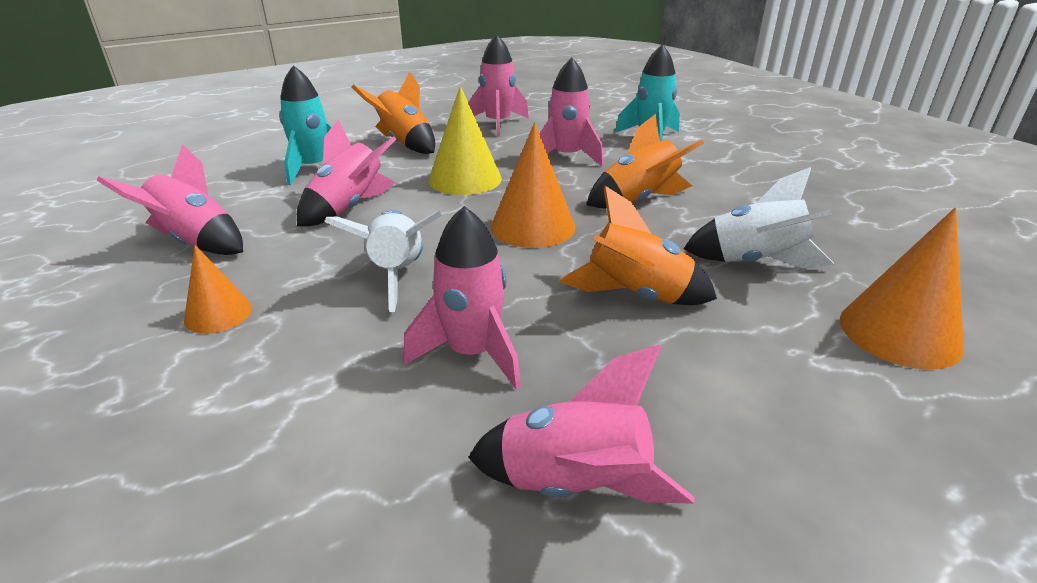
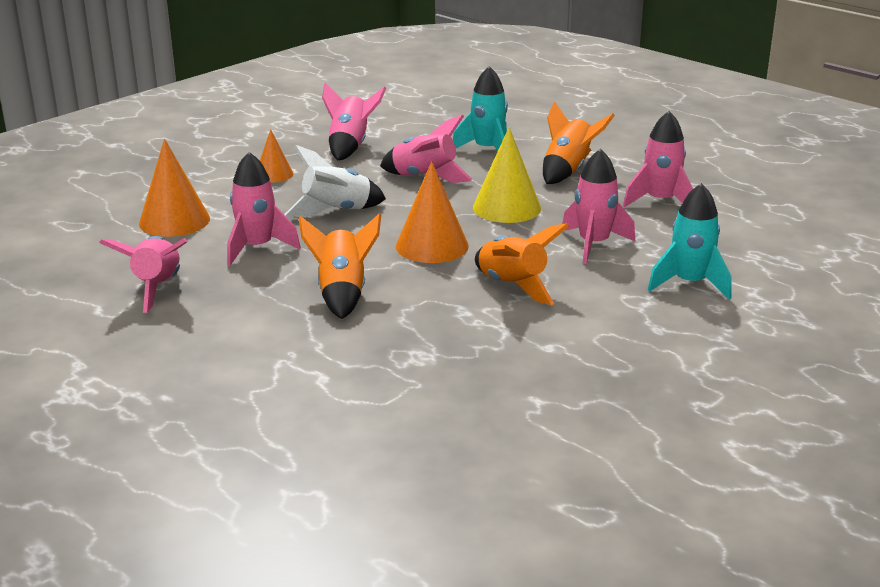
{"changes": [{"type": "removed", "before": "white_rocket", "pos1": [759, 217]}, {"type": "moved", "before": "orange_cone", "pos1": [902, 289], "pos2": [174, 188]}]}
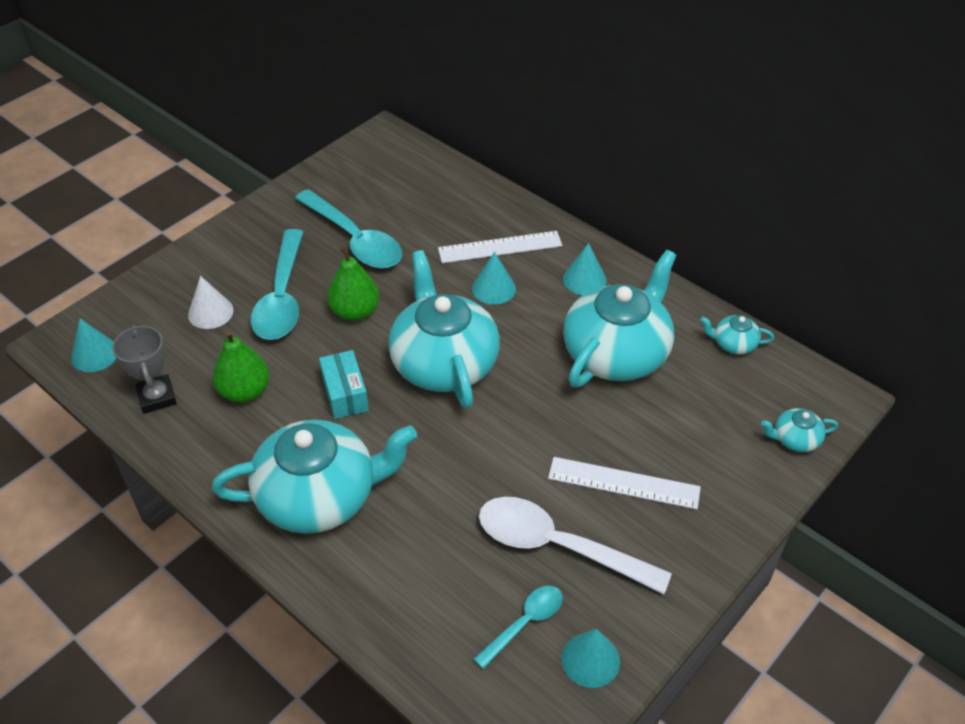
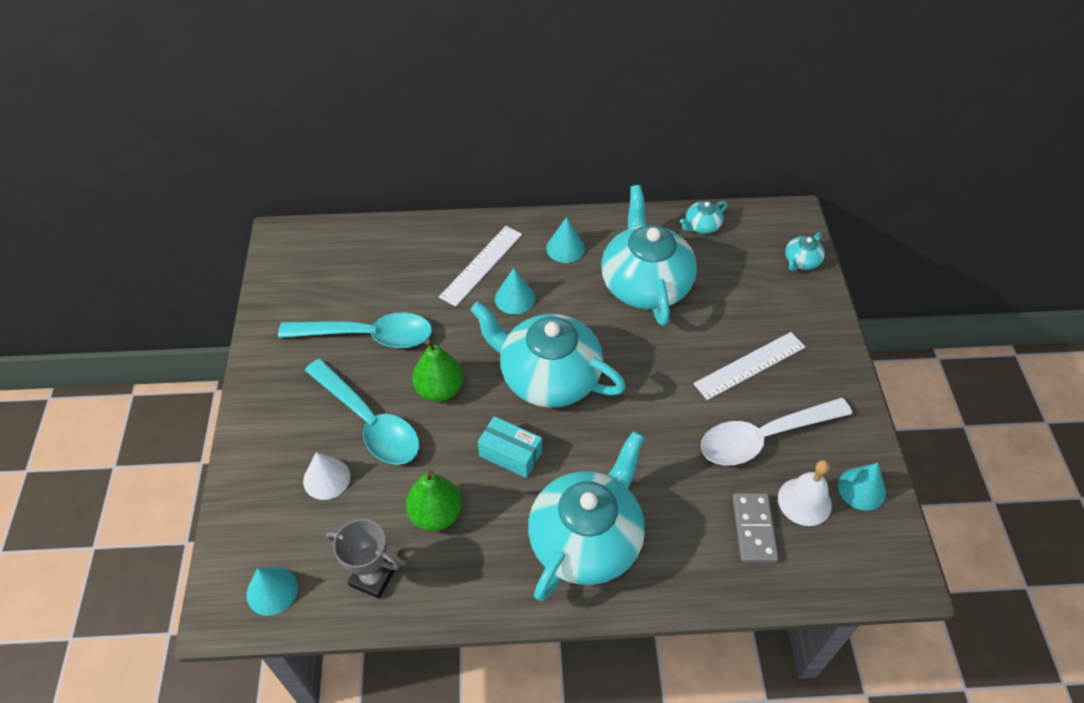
{"changes": [{"type": "added", "after": "grey_domino", "pos2": [756, 528]}, {"type": "replaced", "before": "turquoise_spoon", "after": "white_bell", "pos1": [518, 627], "pos2": [805, 493]}]}
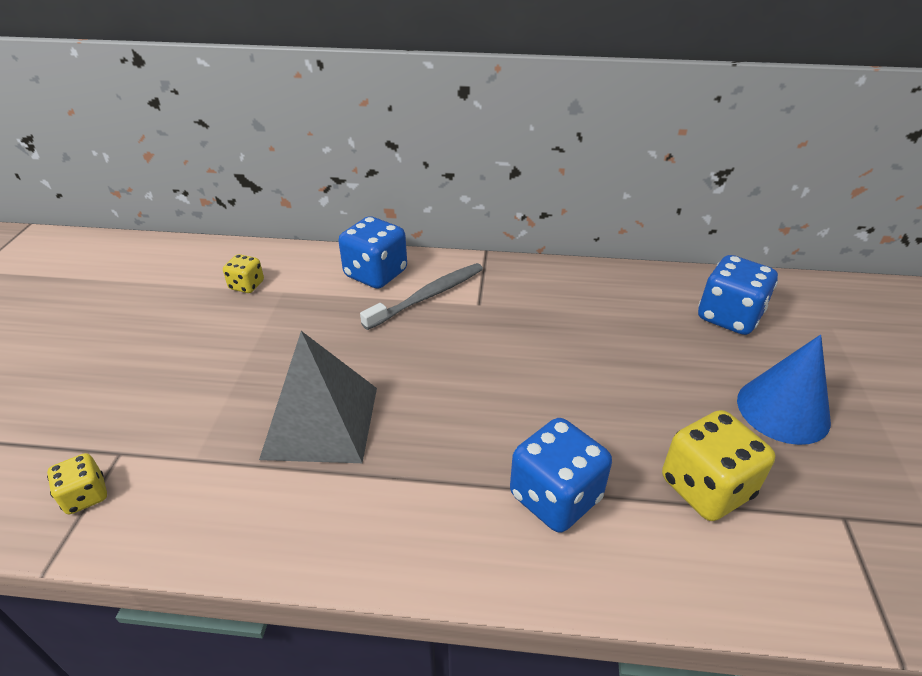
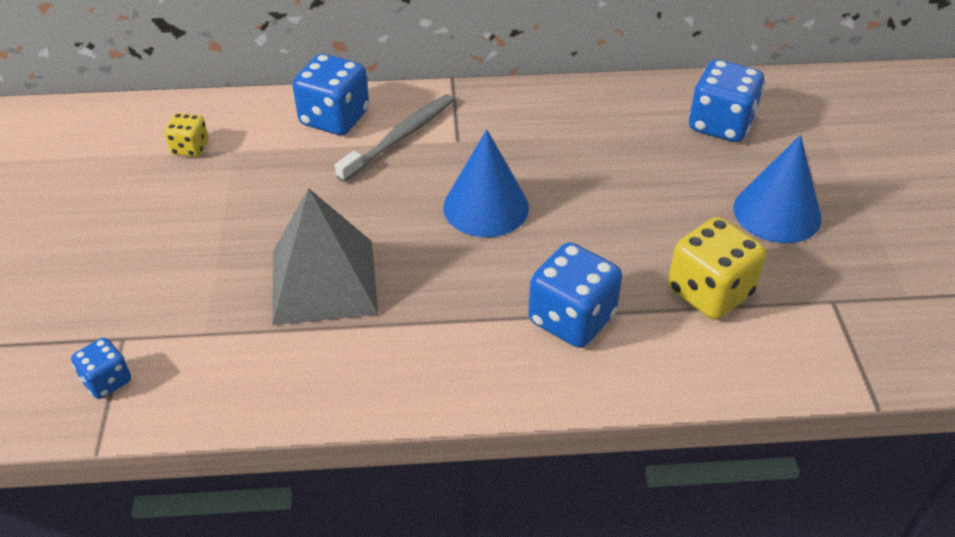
{"changes": [{"type": "added", "after": "blue_cone", "pos2": [486, 183]}, {"type": "recoloured", "before": "yellow_dice", "after": "blue_dice", "pos1": [77, 483], "pos2": [101, 368]}]}
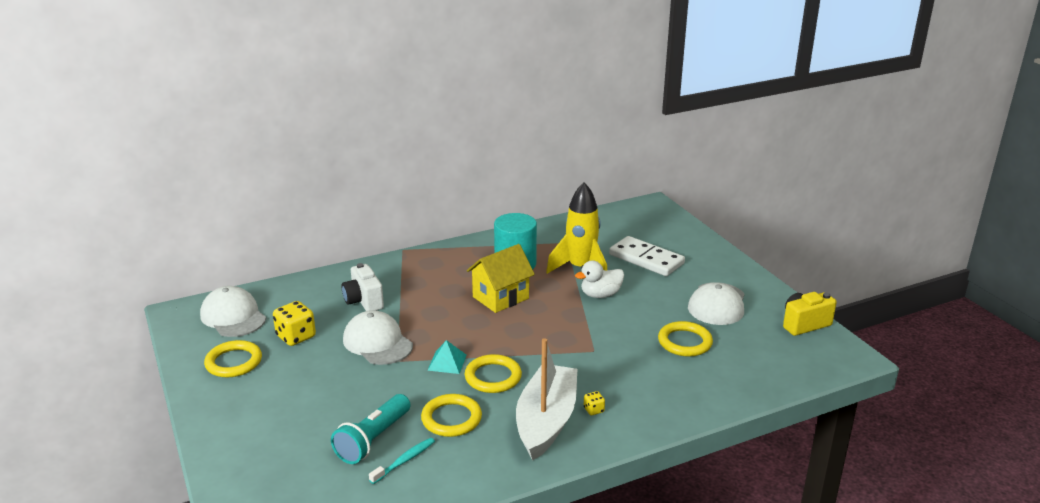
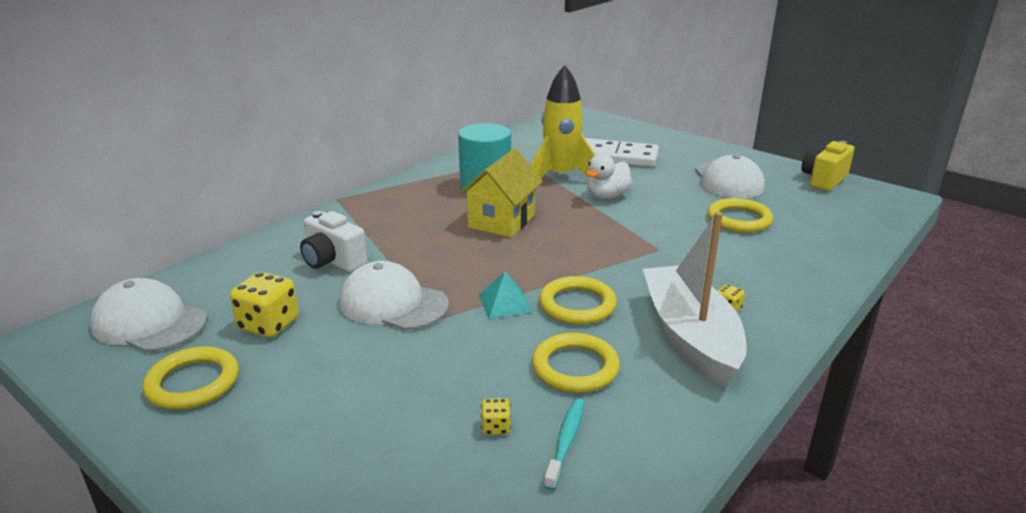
{"changes": [{"type": "replaced", "before": "turquoise_flashlight", "after": "yellow_dice", "pos1": [370, 429], "pos2": [496, 416]}]}
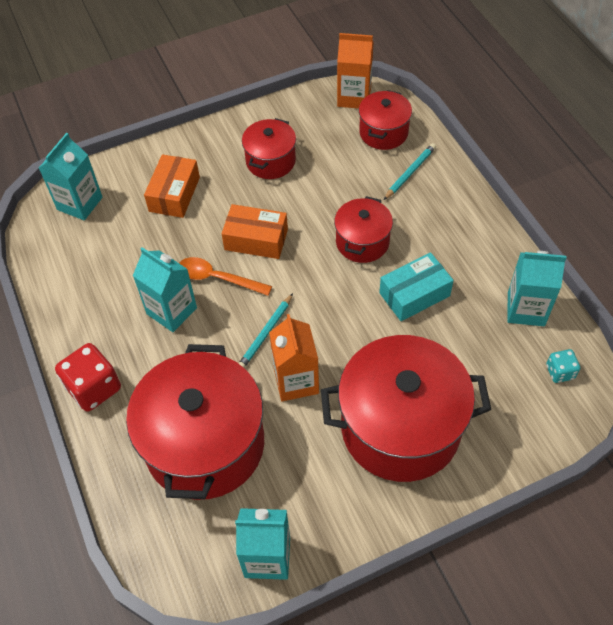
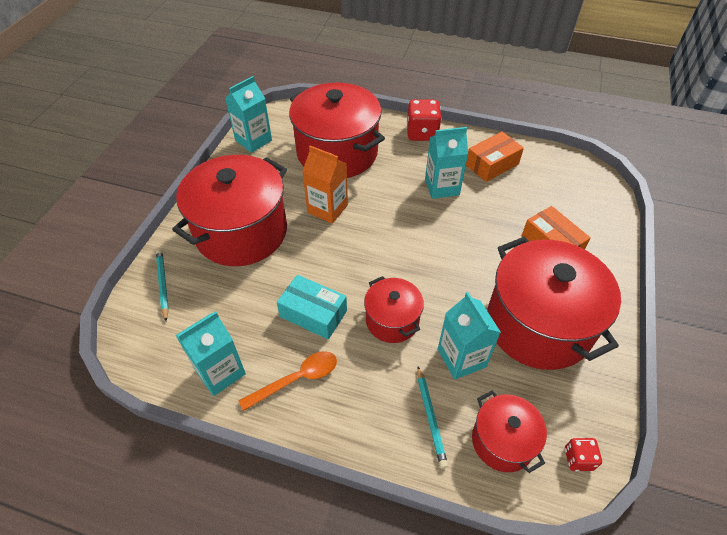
{"changes": [{"type": "removed", "before": "turquoise_dice", "pos1": [563, 366]}, {"type": "moved", "before": "turquoise_carton", "pos1": [70, 176], "pos2": [469, 336]}, {"type": "moved", "before": "orange_spoon", "pos1": [225, 276], "pos2": [288, 381]}, {"type": "moved", "before": "orange_box", "pos1": [254, 231], "pos2": [495, 157]}, {"type": "moved", "before": "turquoise_pencil", "pos1": [265, 330], "pos2": [162, 285]}, {"type": "replaced", "before": "orange_carton", "after": "red_dice", "pos1": [355, 71], "pos2": [583, 454]}, {"type": "turned", "before": "turquoise_box", "pos1": [416, 286], "pos2": [312, 307], "turn": -75}, {"type": "resized", "before": "red_pot", "pos1": [269, 148], "pos2": [554, 303], "scale": 1.94}]}
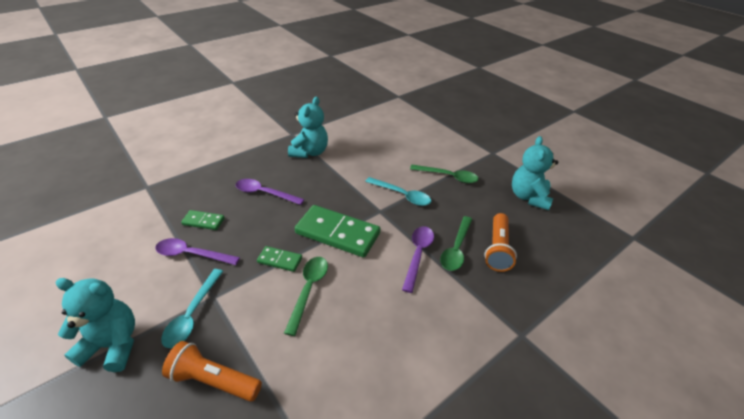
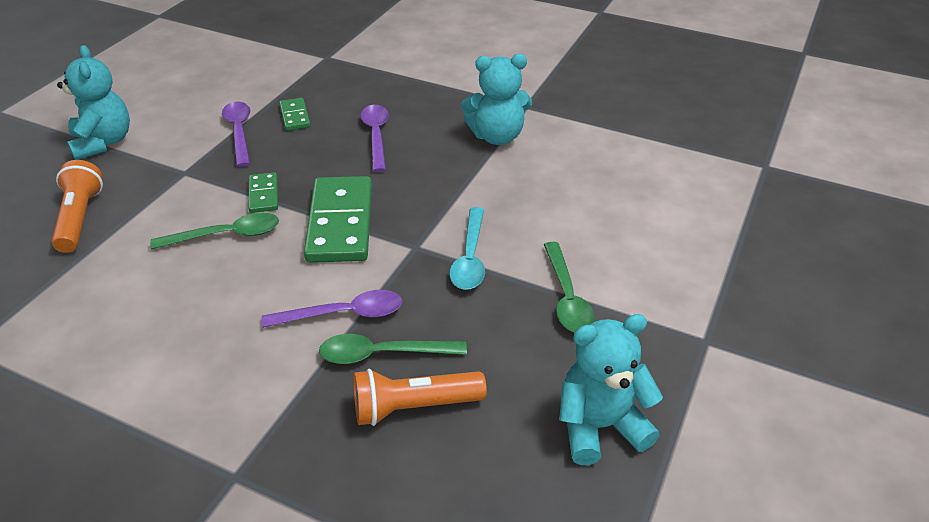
{"changes": [{"type": "removed", "before": "turquoise_spoon", "pos1": [192, 308]}]}
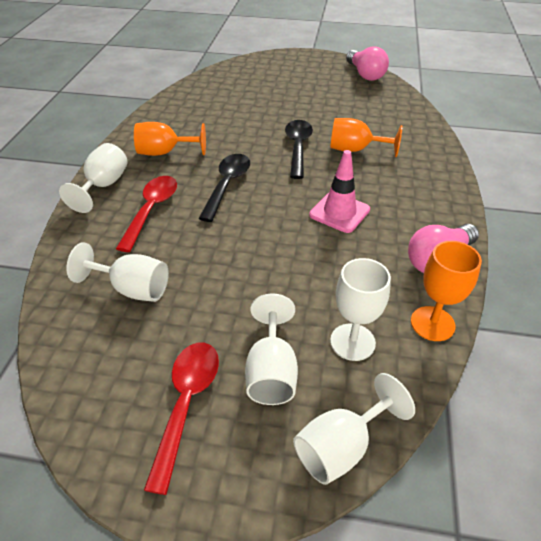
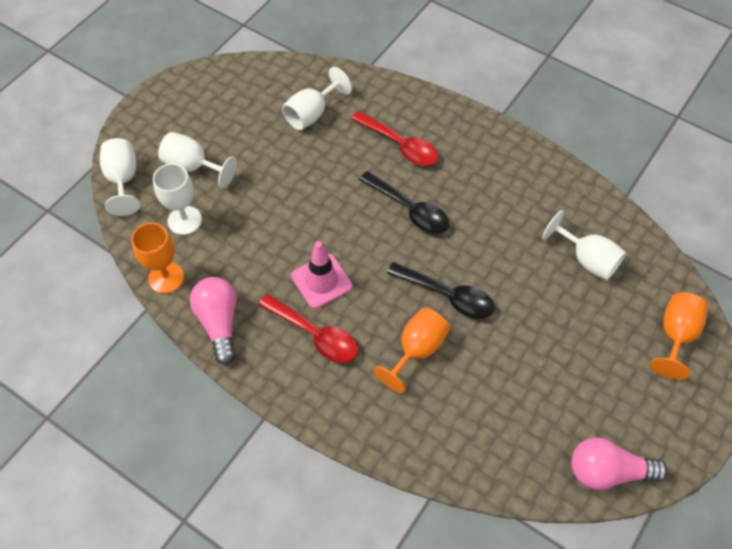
{"changes": [{"type": "moved", "before": "white_goblet", "pos1": [93, 178], "pos2": [584, 245]}, {"type": "moved", "before": "orange_goblet", "pos1": [170, 139], "pos2": [679, 336]}, {"type": "moved", "before": "red_spoon", "pos1": [181, 418], "pos2": [308, 328]}]}
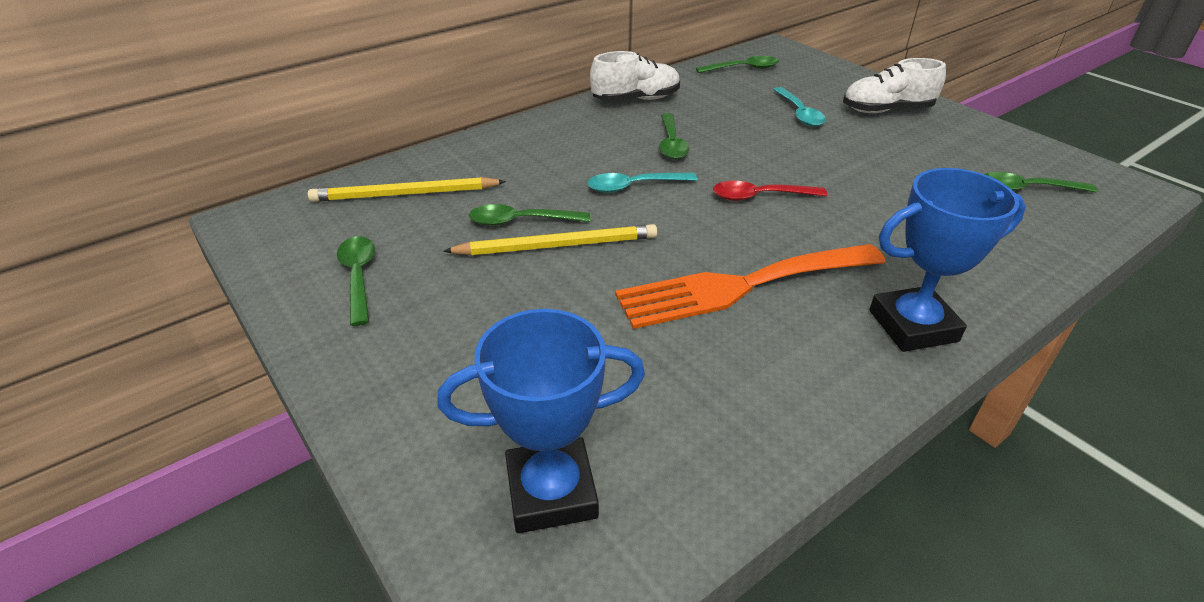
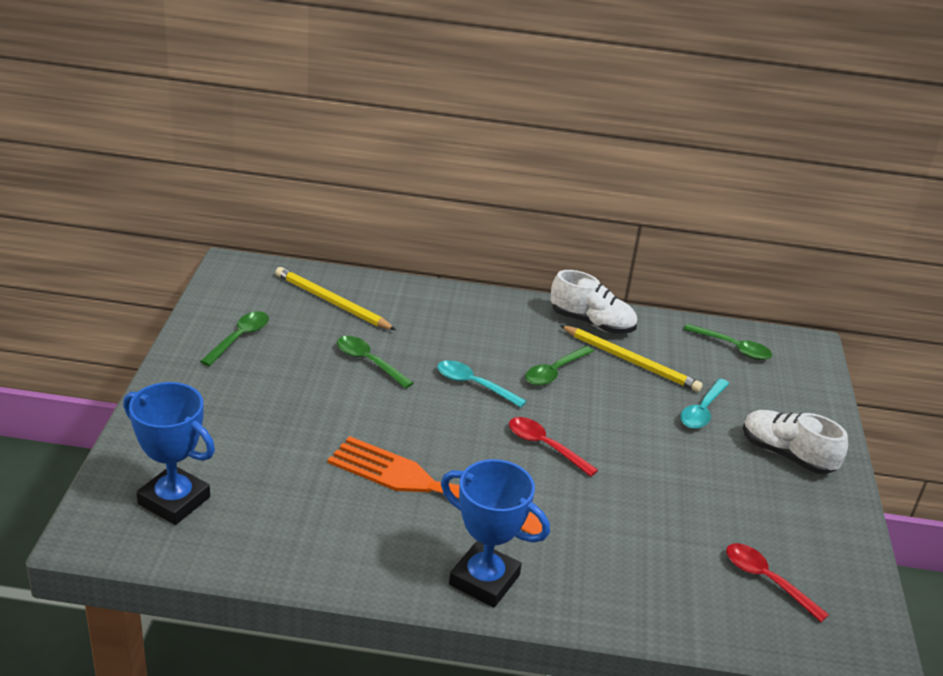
{"changes": [{"type": "moved", "before": "yellow_pencil", "pos1": [550, 239], "pos2": [631, 358]}, {"type": "recoloured", "before": "green_spoon", "after": "red_spoon", "pos1": [1041, 182], "pos2": [777, 582]}]}
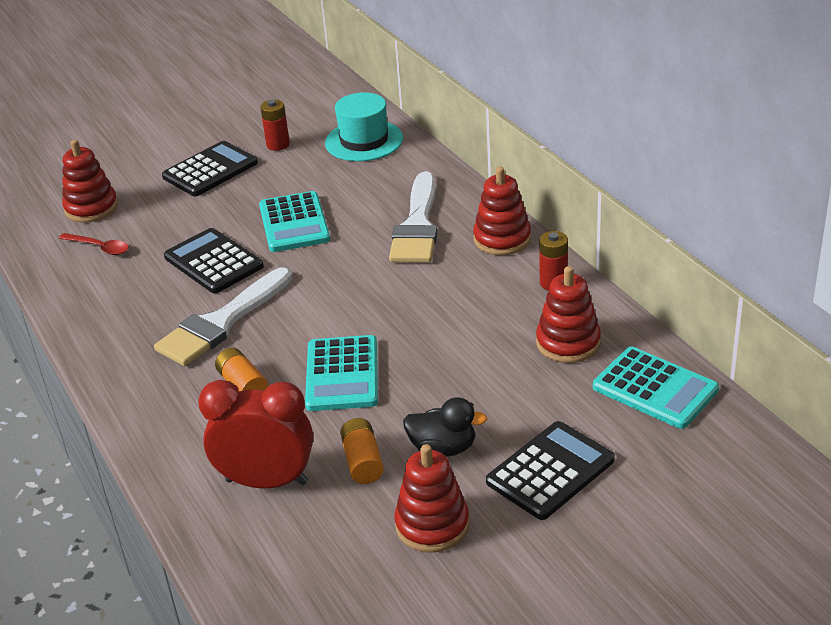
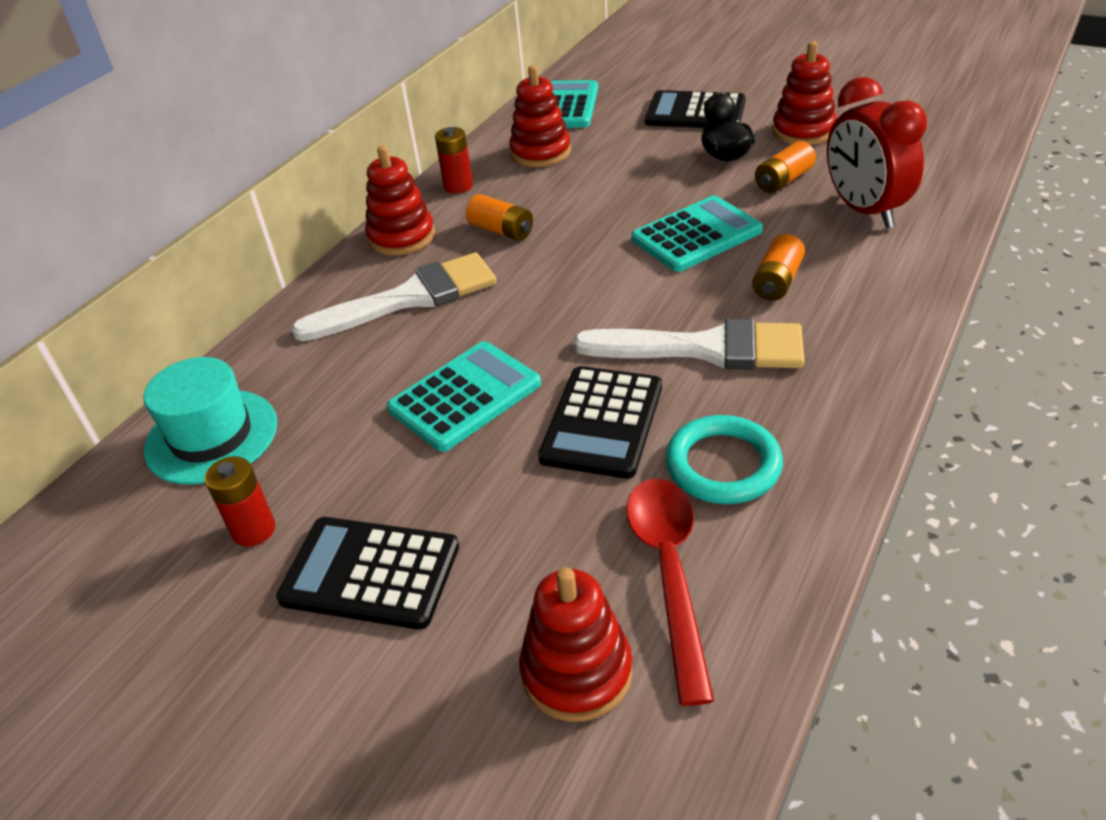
{"changes": [{"type": "added", "after": "orange_battery", "pos2": [499, 217]}, {"type": "added", "after": "turquoise_ring", "pos2": [724, 459]}, {"type": "resized", "before": "red_spoon", "pos1": [94, 244], "pos2": [670, 592], "scale": 1.68}]}
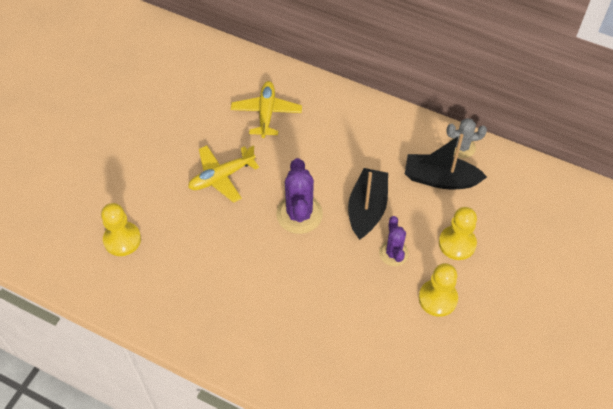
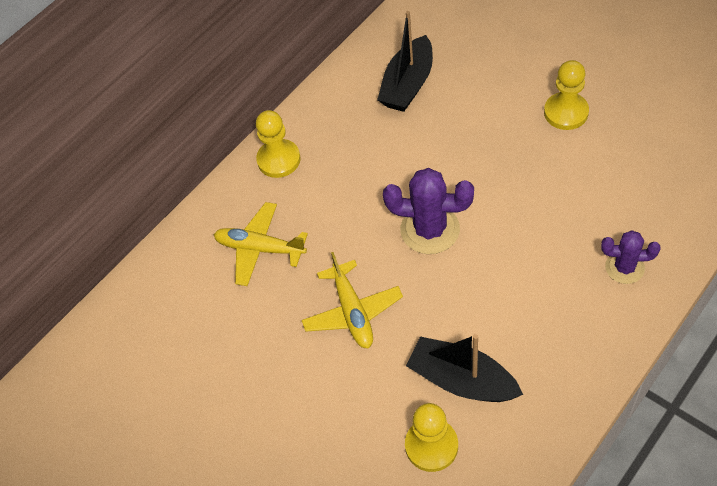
{"changes": [{"type": "removed", "before": "grey_cactus", "pos1": [466, 138]}, {"type": "moved", "before": "black_boat", "pos1": [368, 204], "pos2": [464, 368]}, {"type": "moved", "before": "purple_cactus", "pos1": [394, 241], "pos2": [631, 257]}, {"type": "moved", "before": "yellow_pawn", "pos1": [458, 233], "pos2": [278, 144]}]}
